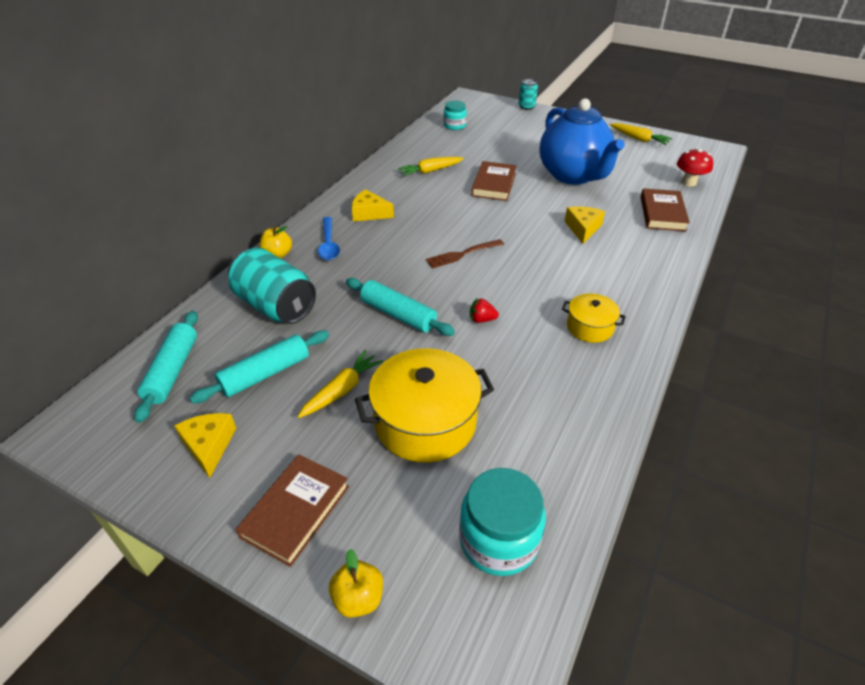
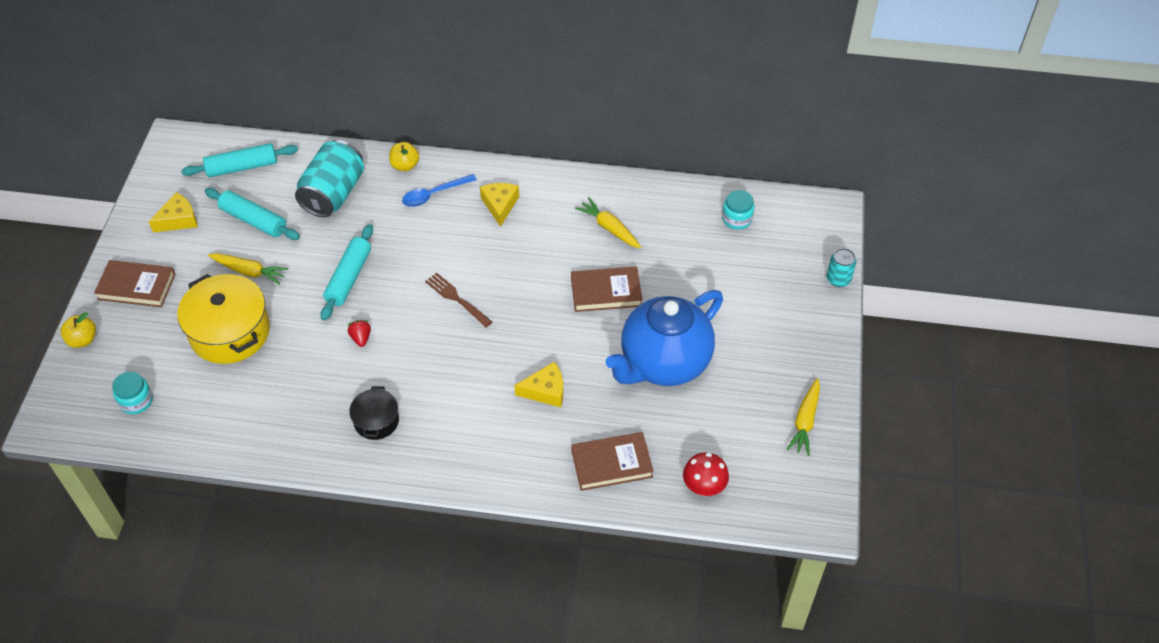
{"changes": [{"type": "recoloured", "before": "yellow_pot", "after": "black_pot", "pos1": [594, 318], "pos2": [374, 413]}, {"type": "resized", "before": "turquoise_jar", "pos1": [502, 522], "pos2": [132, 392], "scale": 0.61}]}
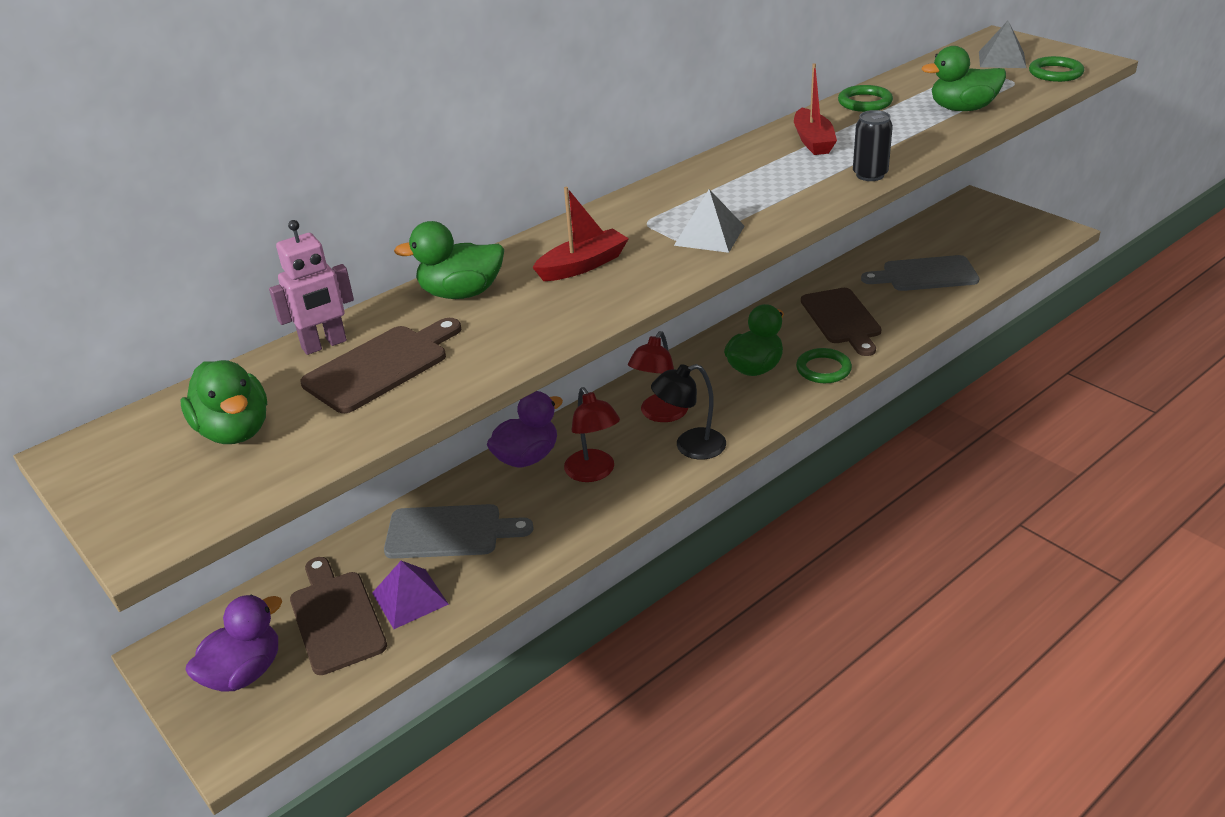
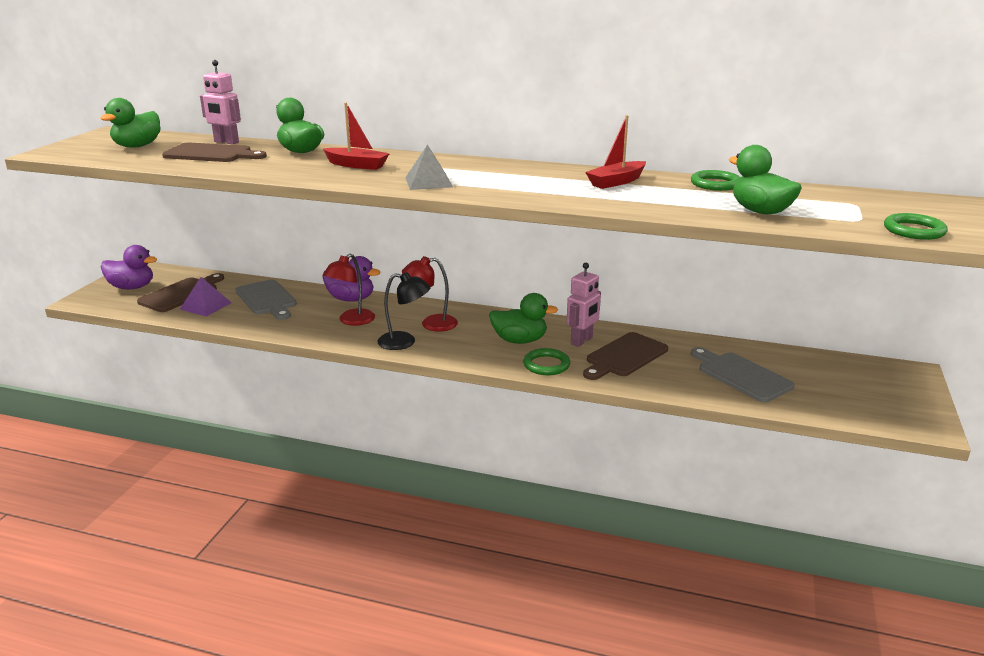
{"changes": [{"type": "removed", "before": "black_can", "pos1": [873, 145]}, {"type": "removed", "before": "grey_pyramid", "pos1": [1003, 44]}, {"type": "added", "after": "pink_robot", "pos2": [583, 305]}, {"type": "turned", "before": "black_lamp", "pos1": [688, 412], "pos2": [404, 311], "turn": 150}]}
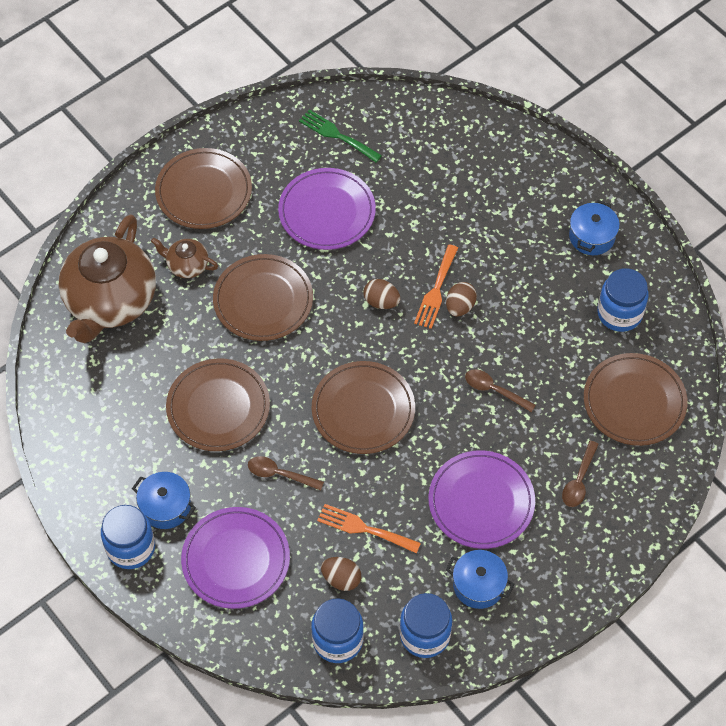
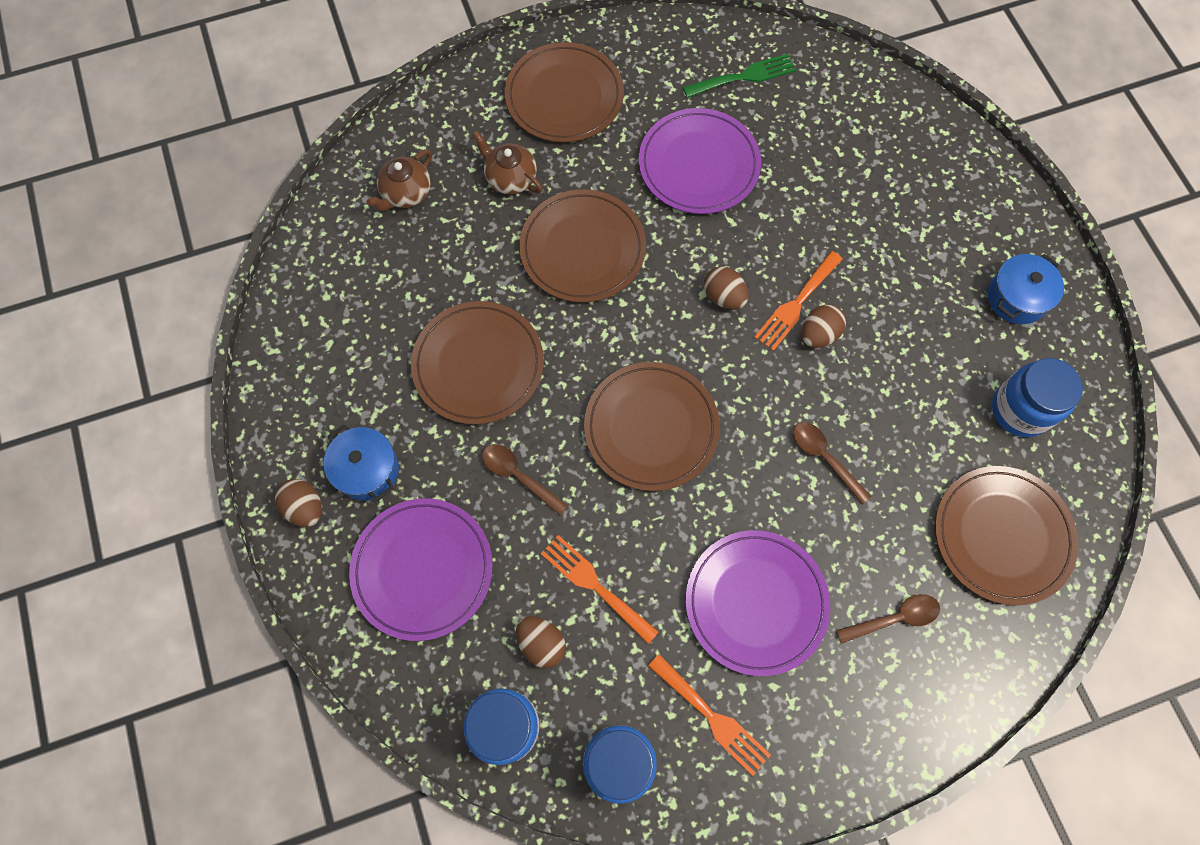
{"changes": [{"type": "replaced", "before": "blue_jar", "after": "brown_egg", "pos1": [128, 537], "pos2": [298, 503]}, {"type": "replaced", "before": "blue_pot", "after": "orange_fork", "pos1": [480, 579], "pos2": [709, 715]}, {"type": "turned", "before": "green_fork", "pos1": [340, 136], "pos2": [739, 76], "turn": 105}, {"type": "turned", "before": "brown_spoon", "pos1": [580, 473], "pos2": [888, 619], "turn": -150}, {"type": "resized", "before": "brown_teapot", "pos1": [107, 278], "pos2": [399, 180], "scale": 0.45}]}
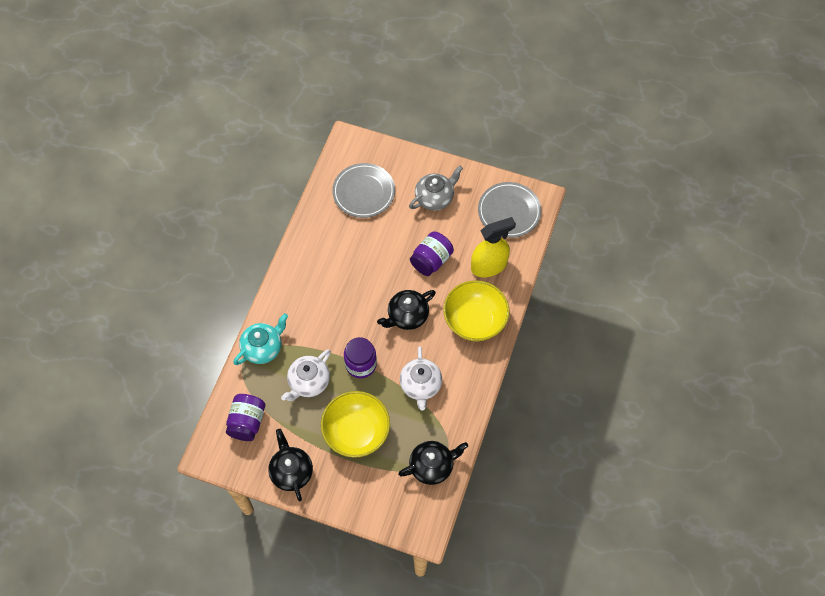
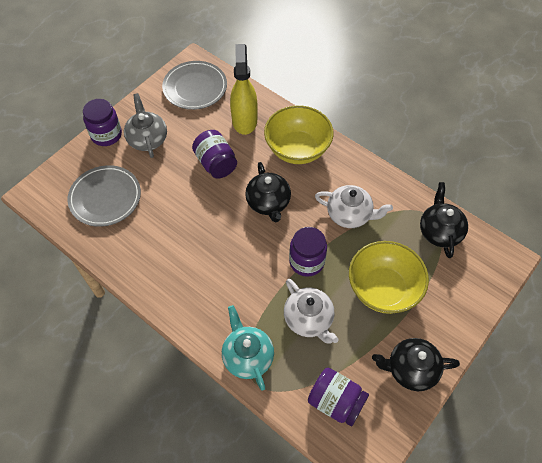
{"changes": [{"type": "added", "after": "purple_jar", "pos2": [102, 122]}]}
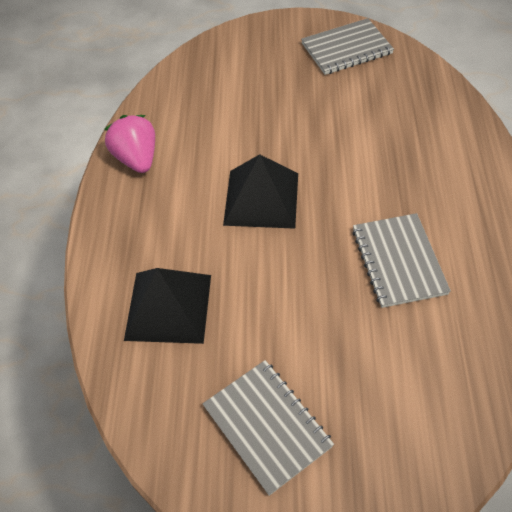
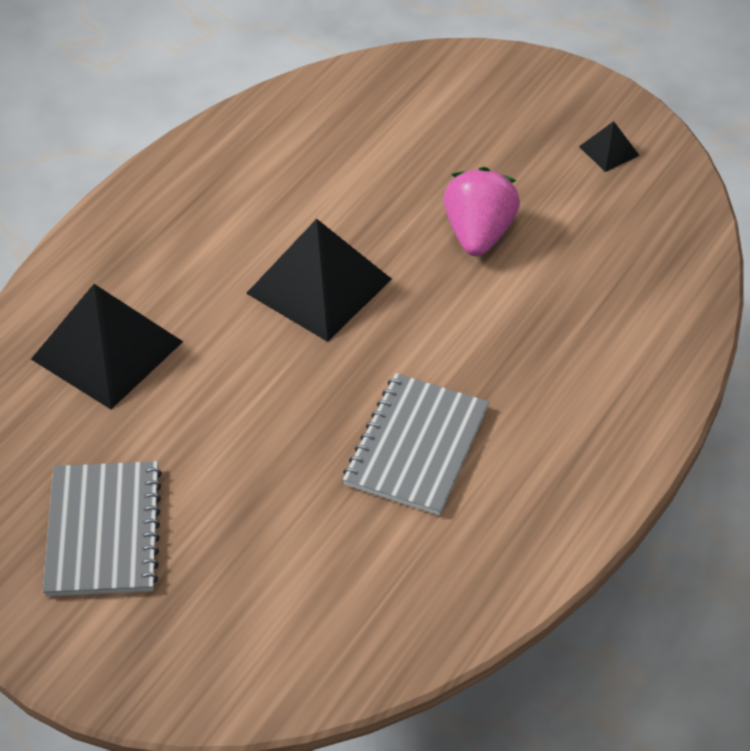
{"changes": [{"type": "moved", "before": "pink_strawberry", "pos1": [129, 144], "pos2": [481, 211]}, {"type": "replaced", "before": "grey_notebook", "after": "black_pyramid", "pos1": [347, 46], "pos2": [609, 146]}]}
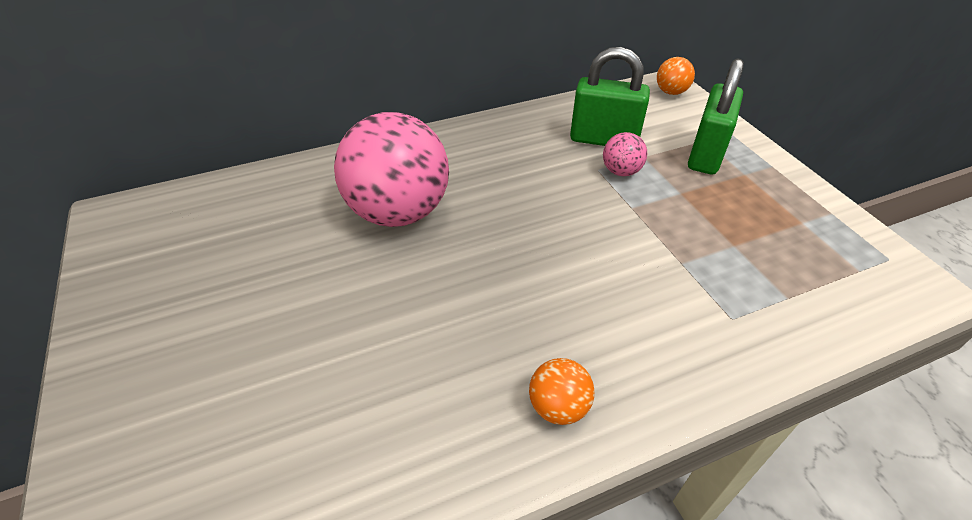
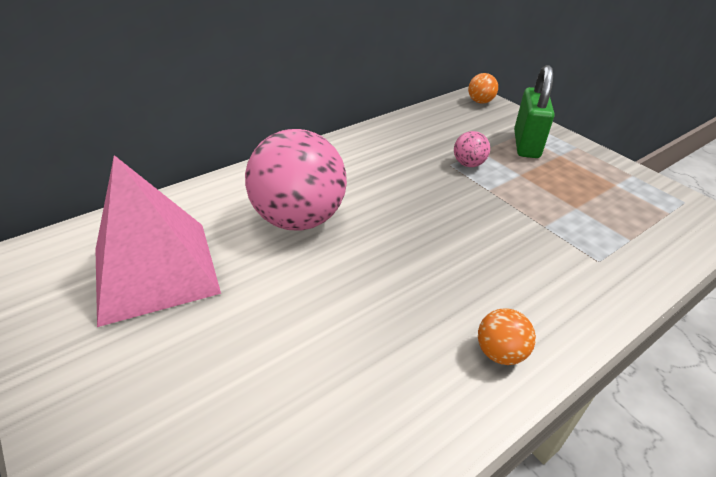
{"changes": [{"type": "removed", "before": "green_padlock", "pos1": [610, 96]}, {"type": "added", "after": "pink_pyramid", "pos2": [158, 241]}]}
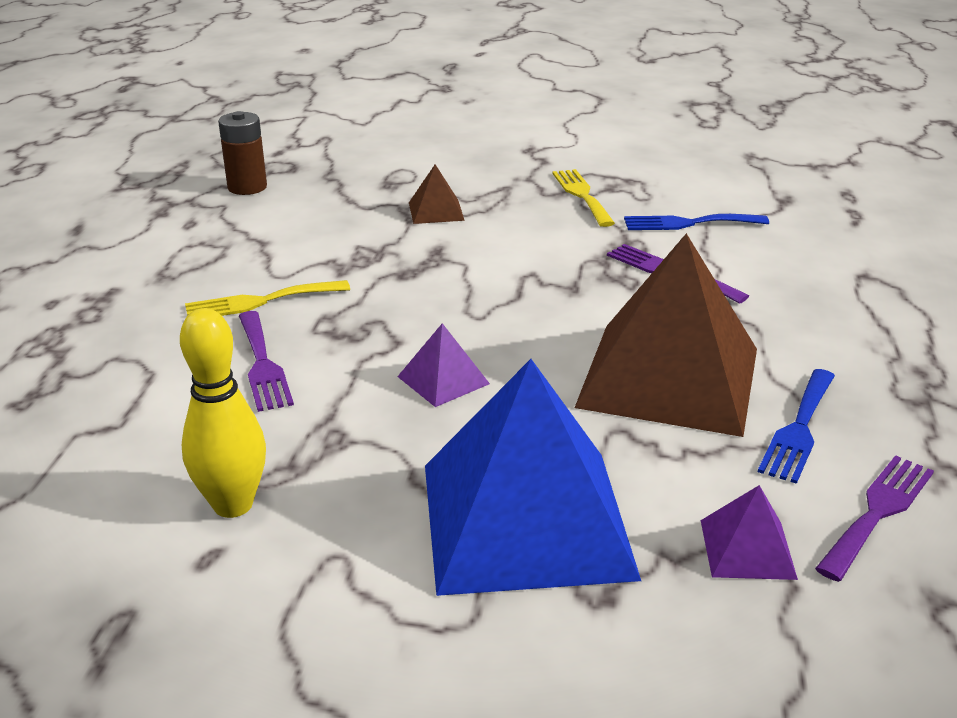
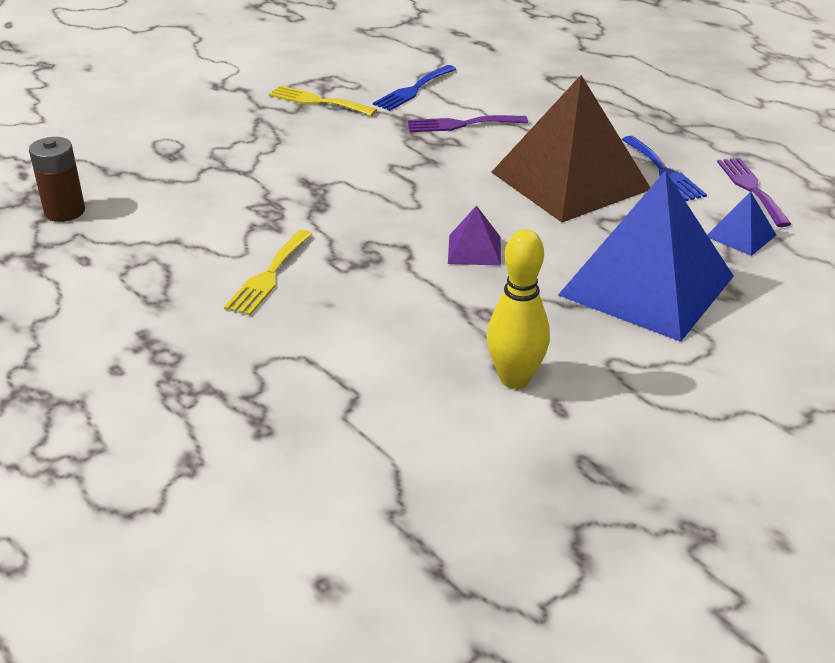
{"changes": [{"type": "removed", "before": "purple_fork", "pos1": [266, 361]}, {"type": "removed", "before": "brown_pyramid", "pos1": [437, 194]}, {"type": "recoloured", "before": "purple_pyramid", "after": "blue_pyramid", "pos1": [749, 532], "pos2": [742, 224]}]}
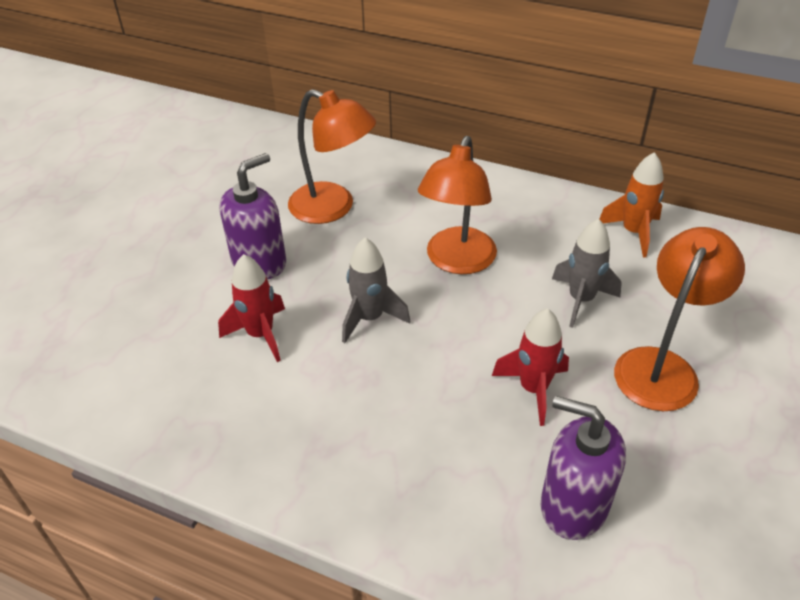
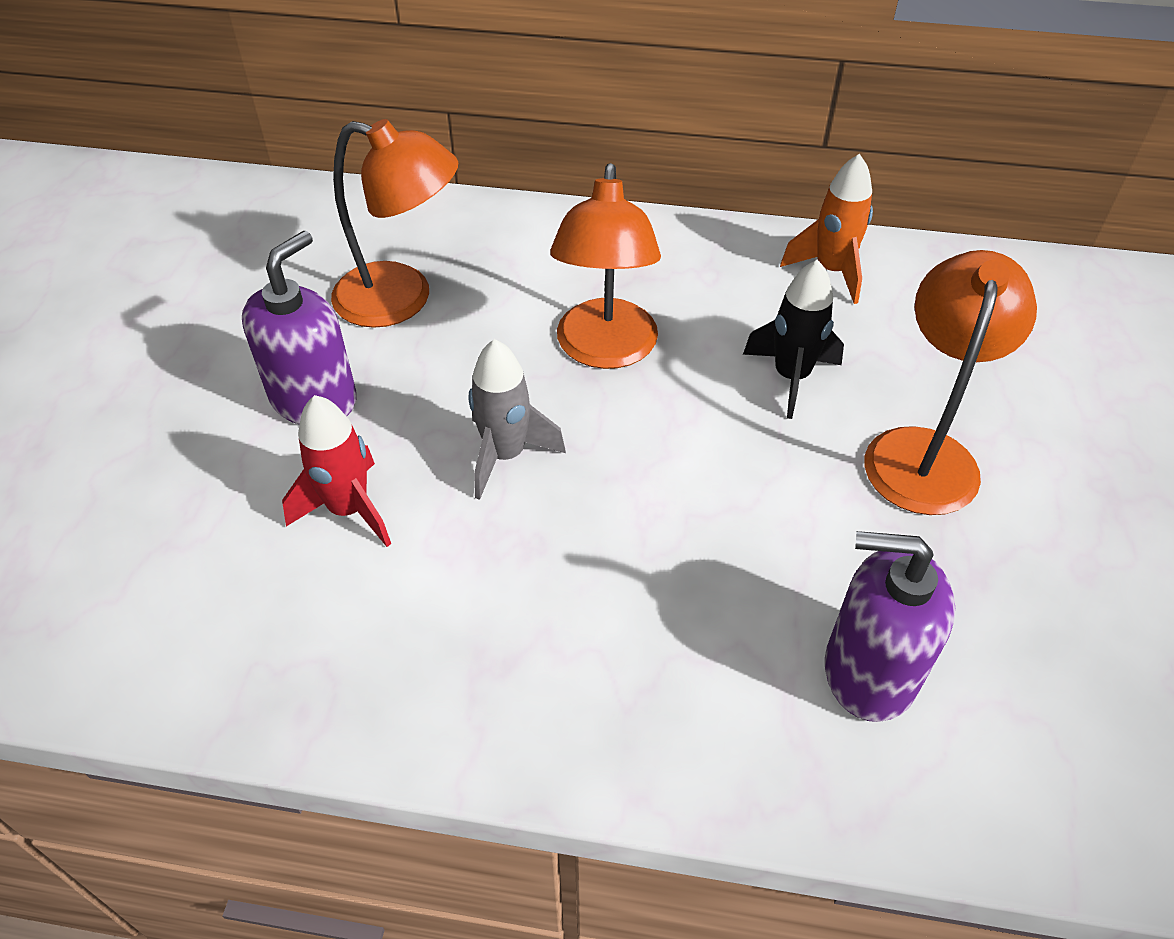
{"changes": [{"type": "removed", "before": "red_rocket", "pos1": [530, 367]}, {"type": "recoloured", "before": "grey_rocket", "after": "black_rocket", "pos1": [587, 273], "pos2": [793, 339]}]}
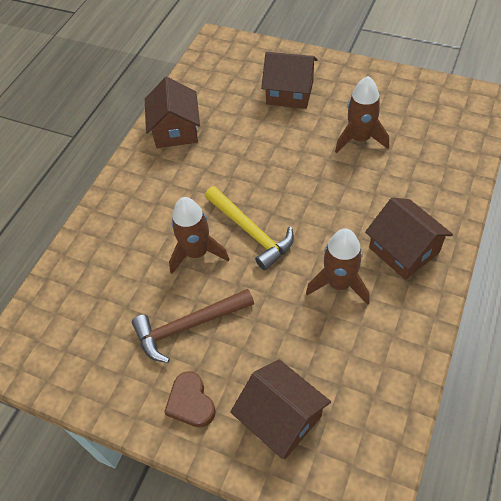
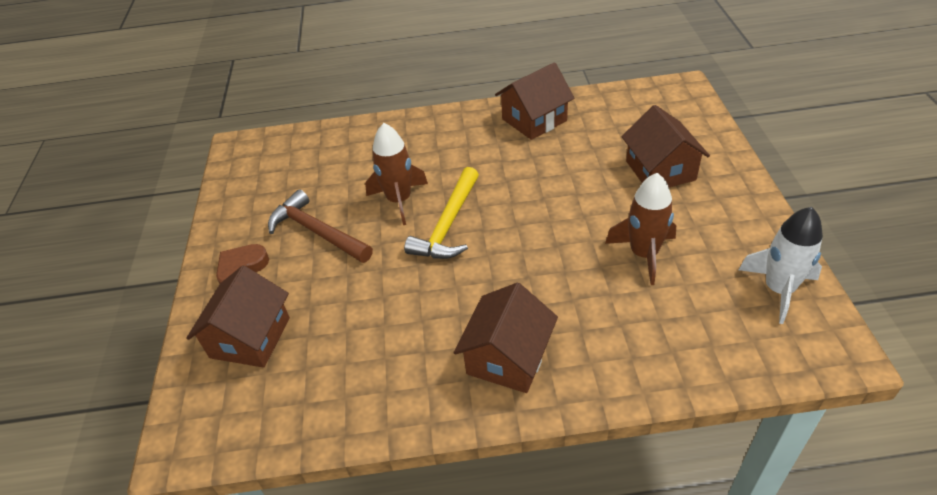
{"changes": [{"type": "removed", "before": "brown_rocket", "pos1": [337, 266]}, {"type": "added", "after": "white_rocket", "pos2": [781, 265]}]}
